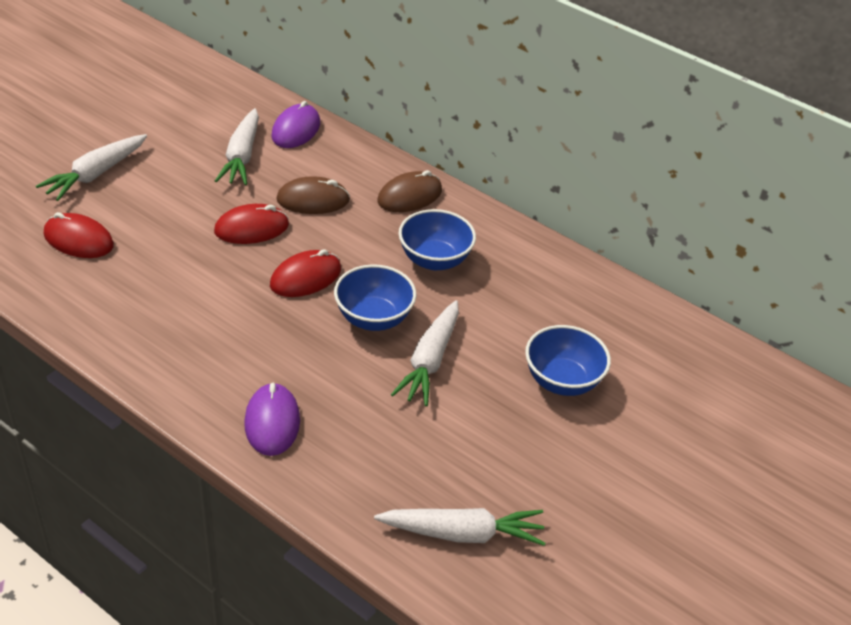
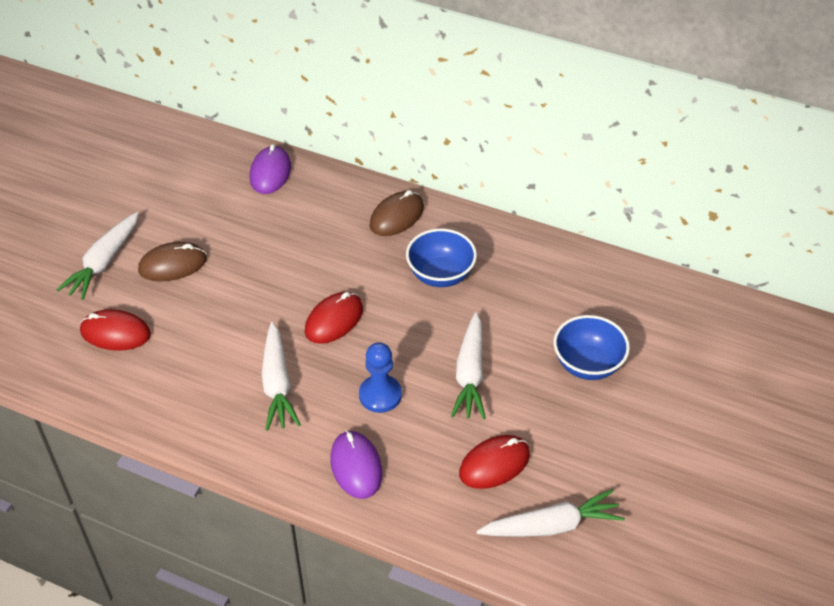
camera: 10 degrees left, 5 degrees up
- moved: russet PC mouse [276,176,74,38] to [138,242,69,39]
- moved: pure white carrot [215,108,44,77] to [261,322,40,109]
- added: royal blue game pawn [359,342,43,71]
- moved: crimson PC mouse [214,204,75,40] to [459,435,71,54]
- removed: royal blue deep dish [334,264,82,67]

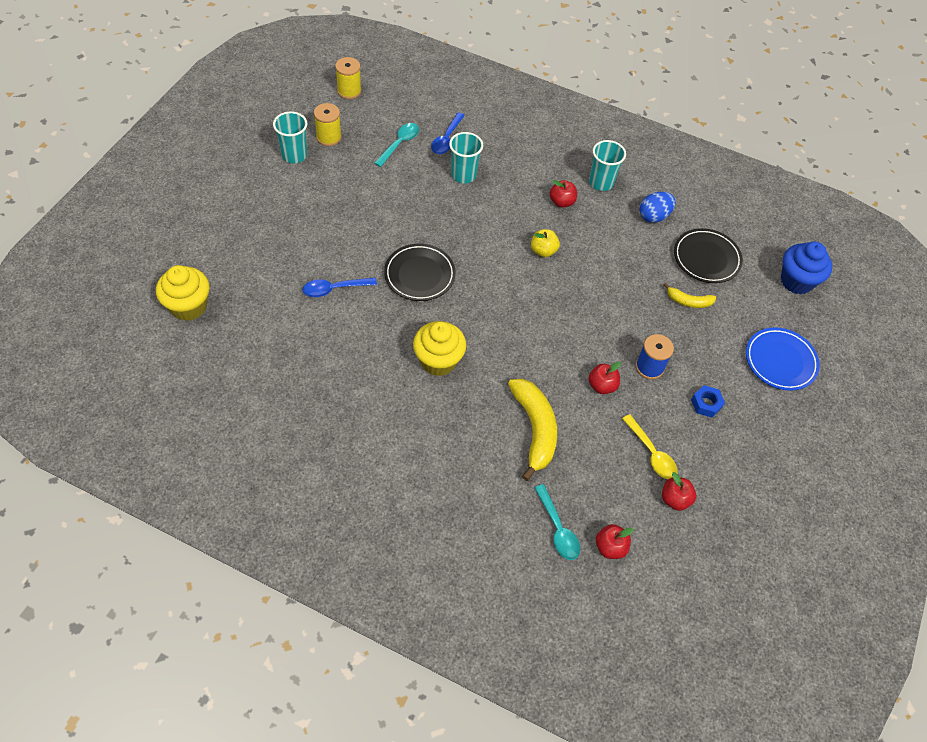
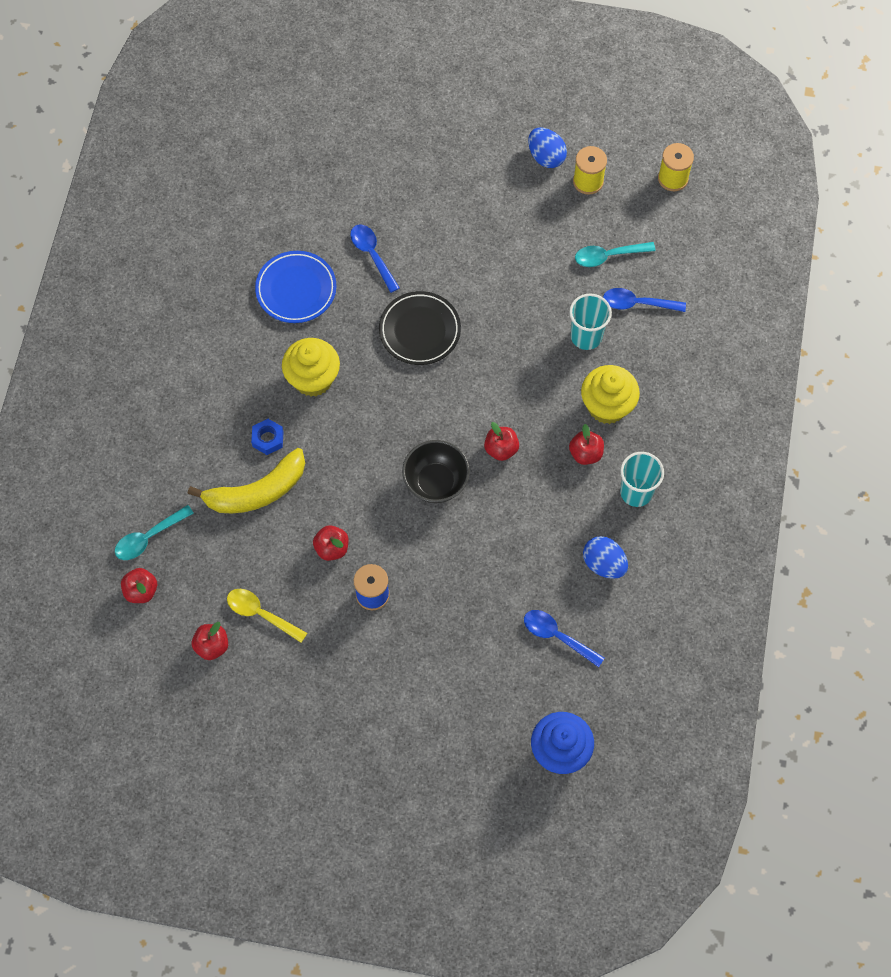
camera: 80 degrees right, 10 degrees up
- turned: yellow spoon [622,414,55,65] = [227,589,80,54] 75 degrees clockwise
- moved: royal blue hexagon nut [691,385,34,33] to [251,419,33,36]
- moved: royal blue plate [746,327,74,64] to [255,251,81,72]
- added: ebony deep dish [402,440,68,63]
- recoloured: yellow apple fruit [531,229,29,28] to crimson apple fruit [484,422,35,39]
- replaced: ebony plate [674,228,69,55] to royal blue spoon [524,610,80,57]
- replaced: turquoise beaker [273,111,35,52] to royal blue toy egg [528,128,39,40]
- turned: turquoise spoon [374,123,45,44] = [575,242,81,25] 150 degrees clockwise
- moved: yellow muffin [156,265,54,56] to [581,365,59,59]
- removed: yellow toy banana [664,283,52,25]

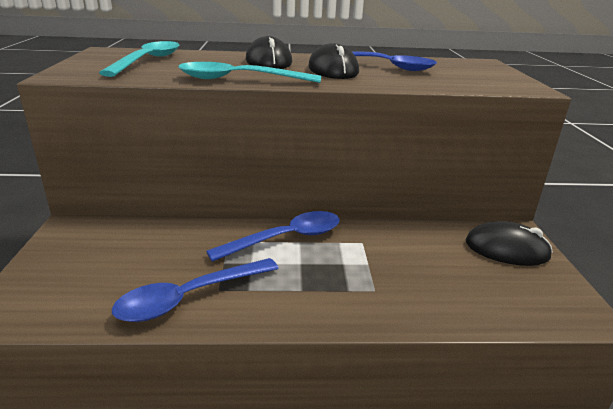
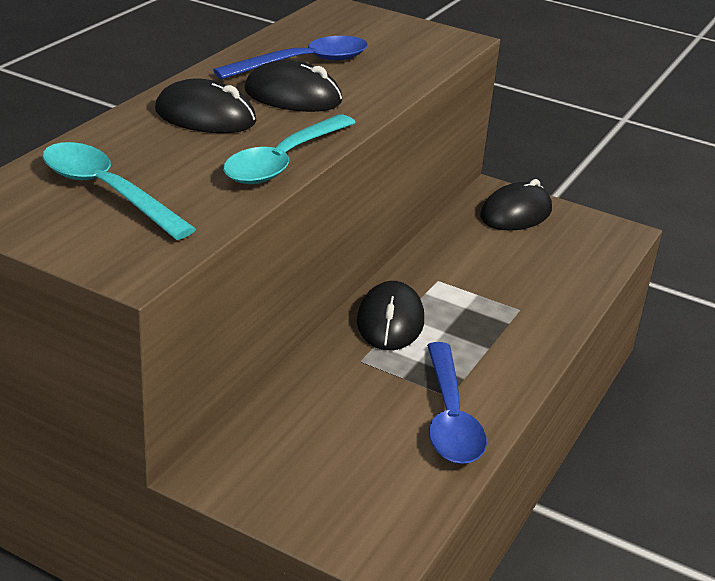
camera: 60 degrees left, 5 degrees up
- replaced: royal blue spoon [206,211,134,51] to ebony PC mouse [357,281,67,69]

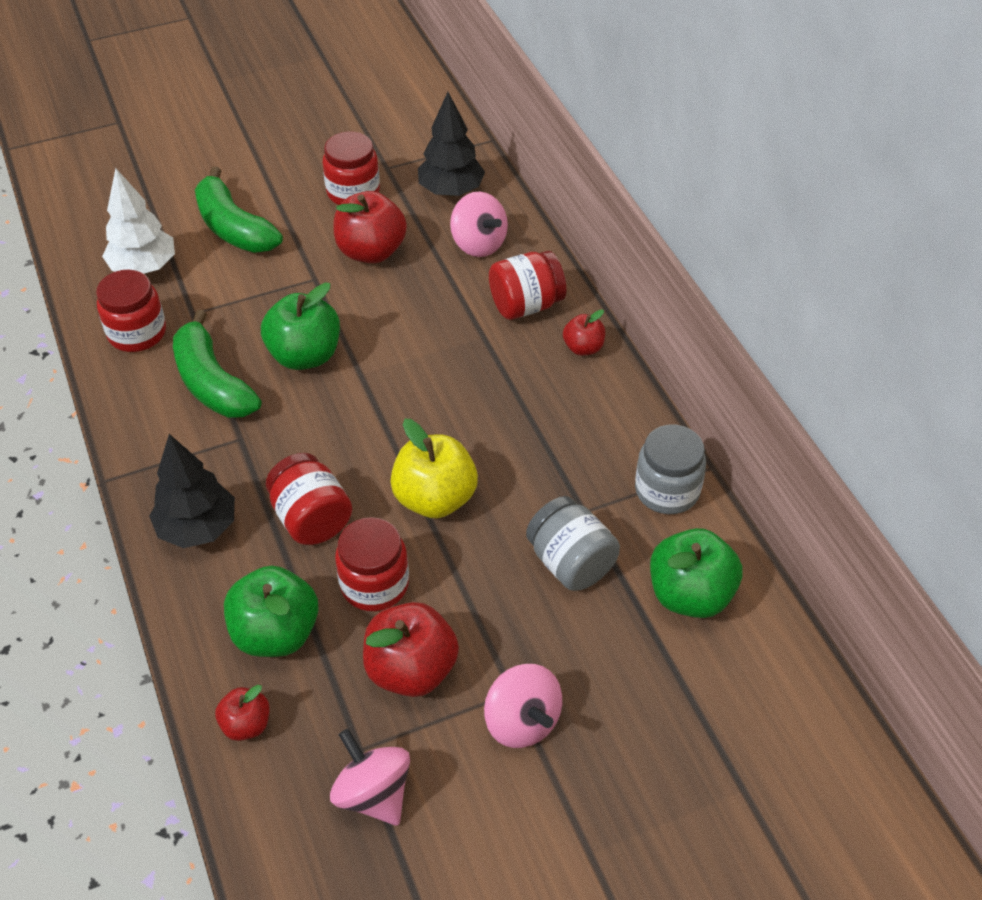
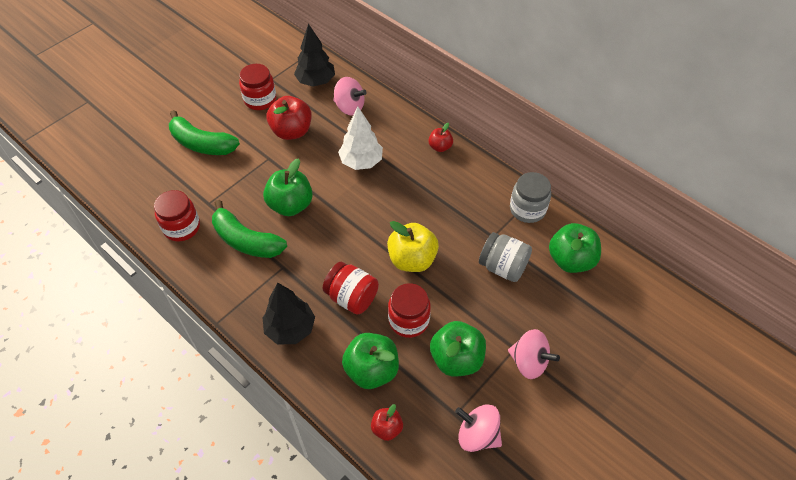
camera: 25 degrees left, 5 degrees up
- moved: pure white toy tree [102,168,73,106] to [338,107,45,63]
- recoloured: crimson apple fruit [363,602,96,95] to green apple fruit [430,321,56,56]
- removed: crimson jam jar [489,251,77,69]

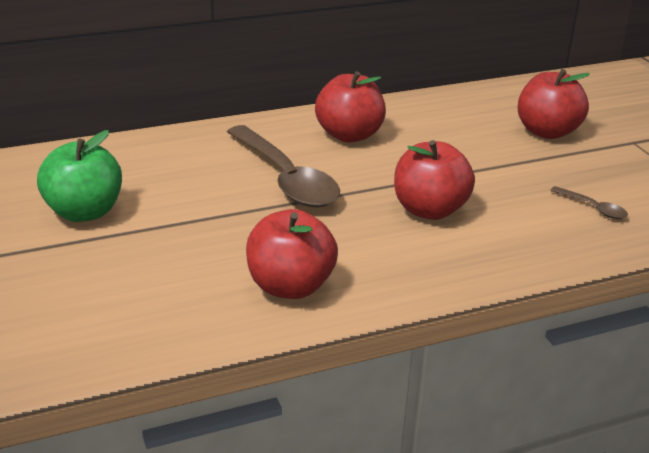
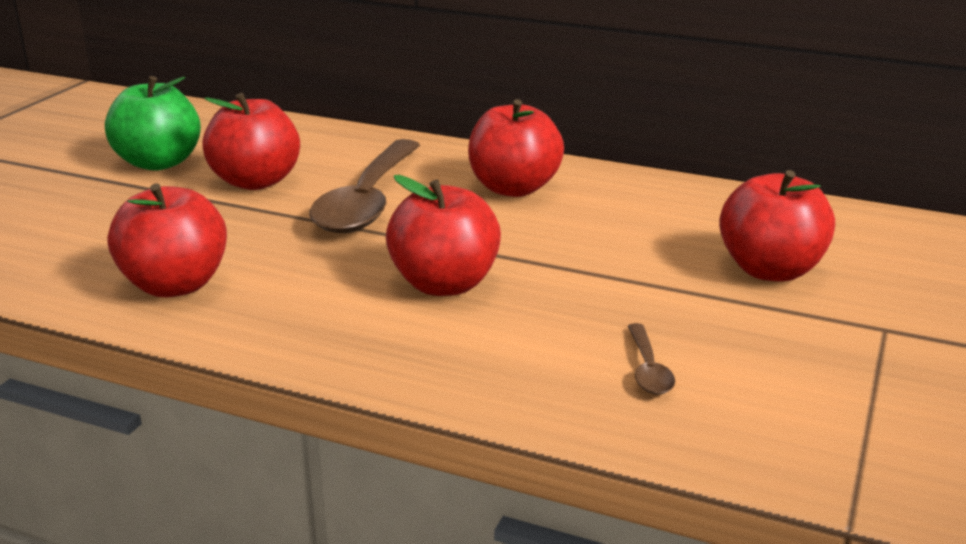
camera: 45 degrees right, 5 degrees down
- added: crimson apple fruit [202,93,98,97]

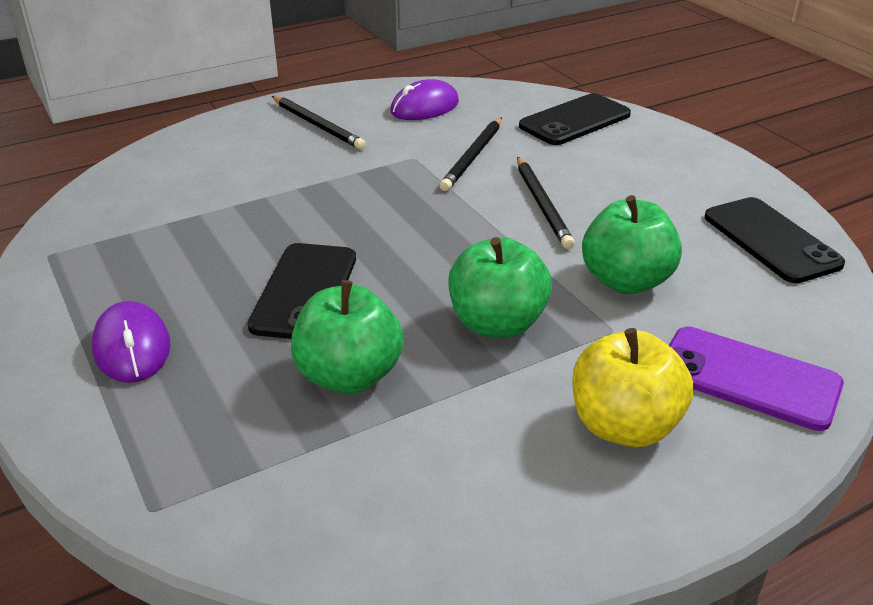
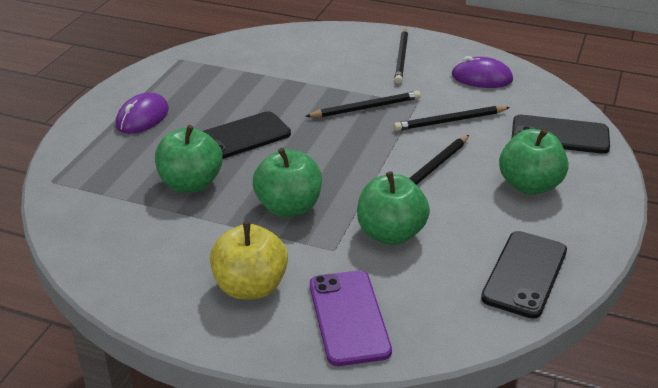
camera: 50 degrees right, 0 degrees up
- added: ebony lead pencil [305,91,116,26]
- added: green apple fruit [499,128,70,67]

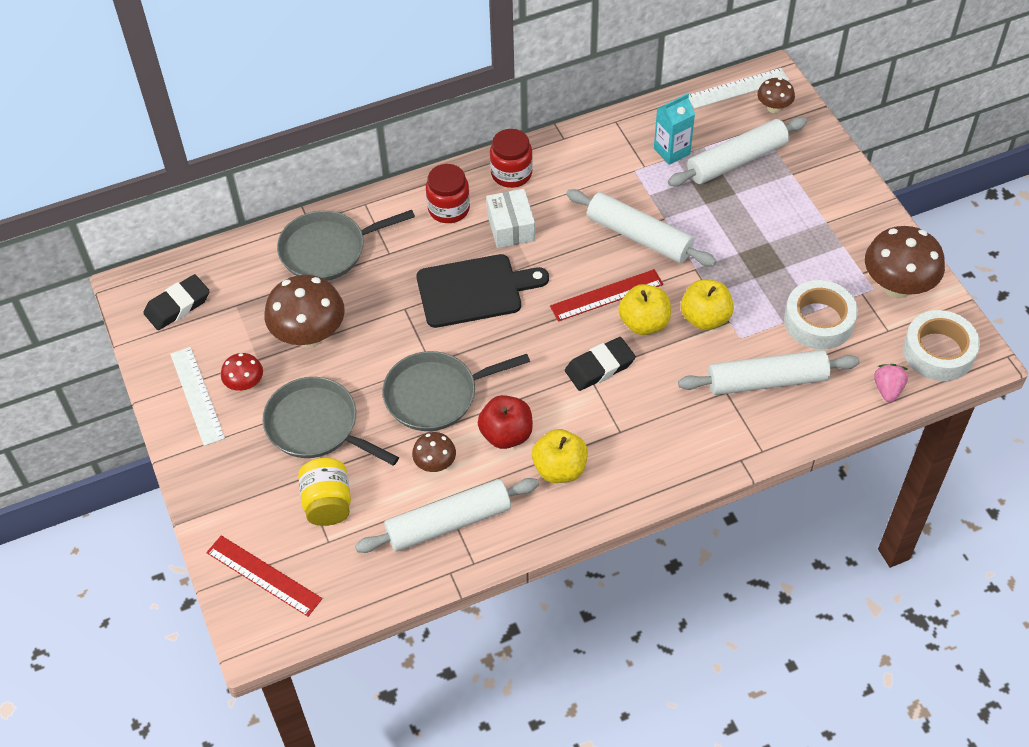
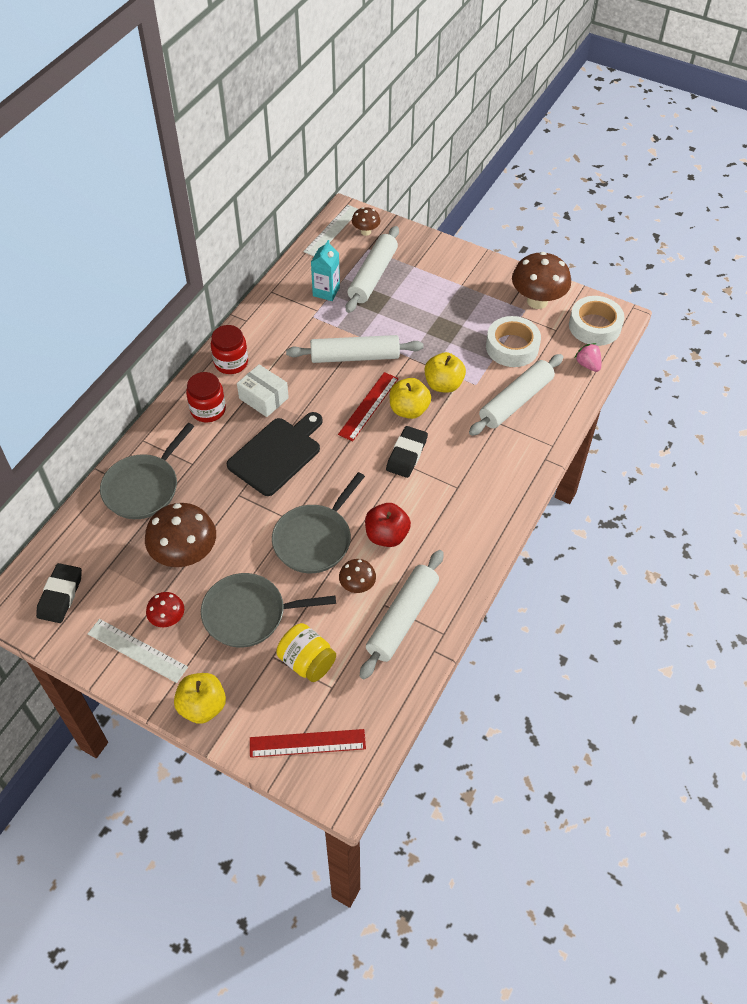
camera: 40 degrees left, 0 degrees up
- moved: yellow apple fruit [532,429,56,54] to [174,673,52,51]

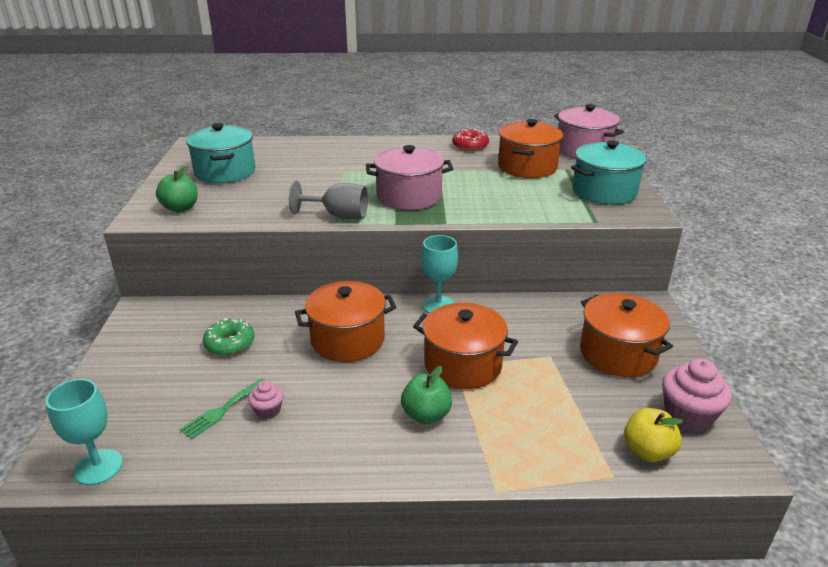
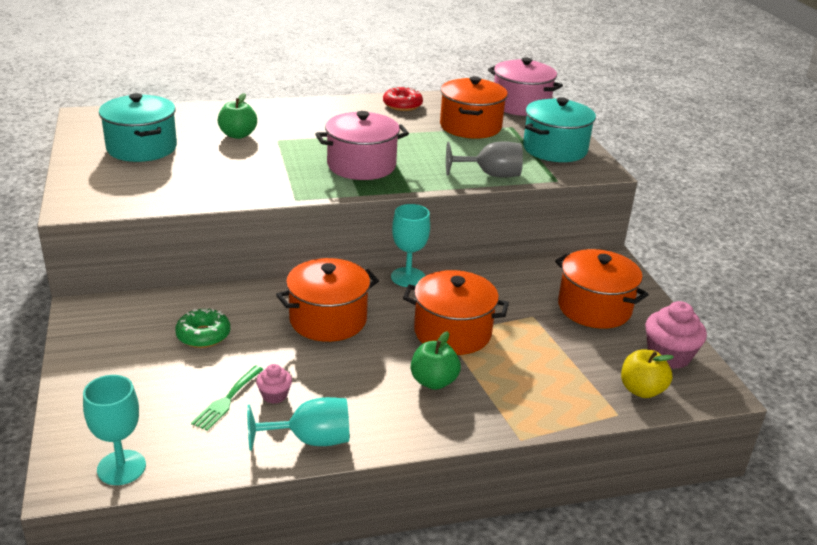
camera: 15 degrees left, 0 degrees up
- moved: green apple fruit [156,166,42,46] to [218,93,39,46]
- added: turquoise wine glass [247,397,102,54]
- moved: gray wine glass [289,181,79,38] to [446,141,77,37]

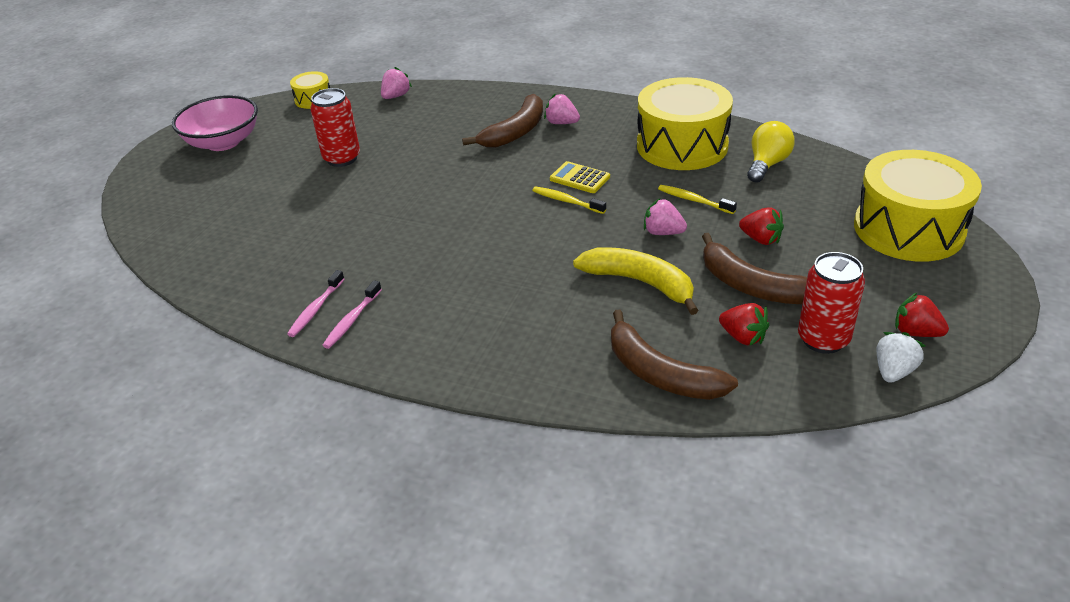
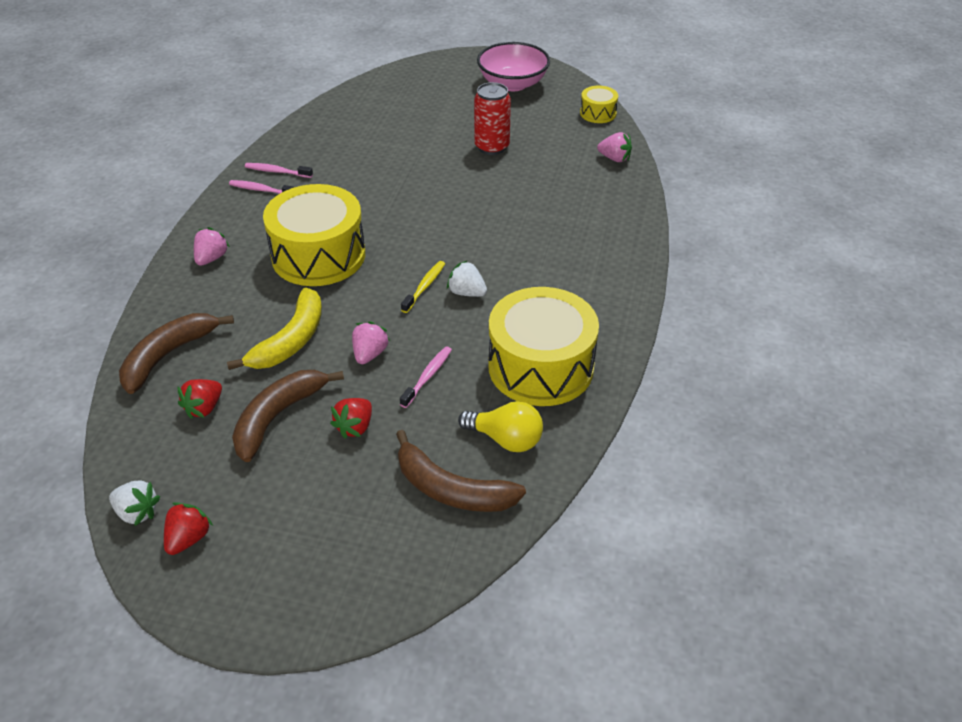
camera: 80 degrees right, 5 degrees up
- moved: rosy toy strawberry [544,93,36,31] to [194,227,36,39]
- moved: yellow drum [854,150,128,112] to [263,184,102,102]
- moved: russet toy banana [462,94,81,54] to [396,430,130,82]
- recoloured: yellow tooth brush [658,185,79,29] to rosy tooth brush [400,346,52,62]
- replaced: yellow calculator [550,161,60,32] to pure white toy strawberry [447,260,40,37]
- removed: crimson tin [798,252,67,102]

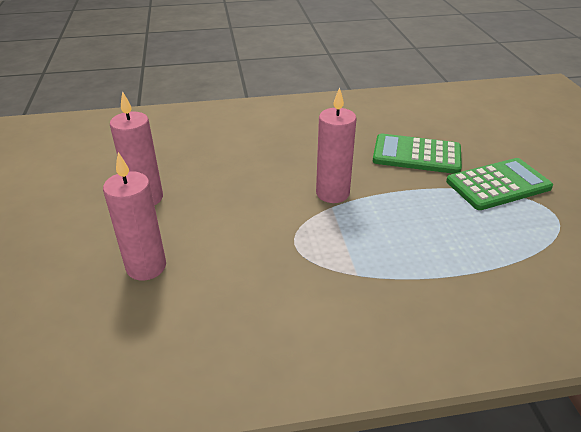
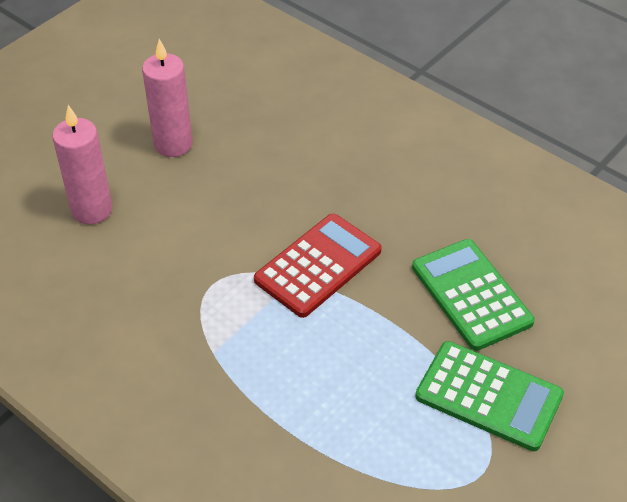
camera: 50 degrees right, 10 degrees up
- replaced: rosy wax candle [316,87,41,116] to crimson calculator [254,213,128,105]

